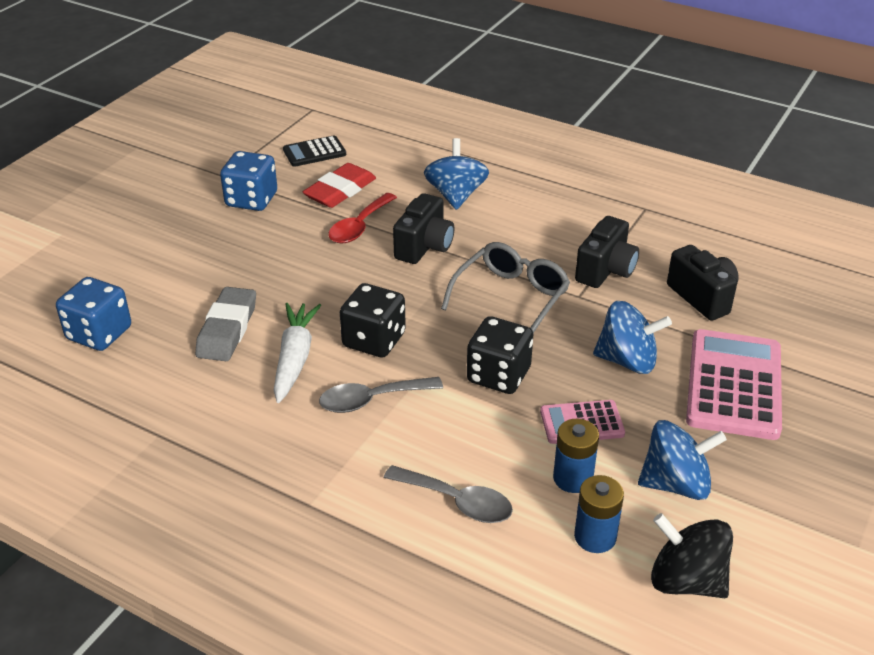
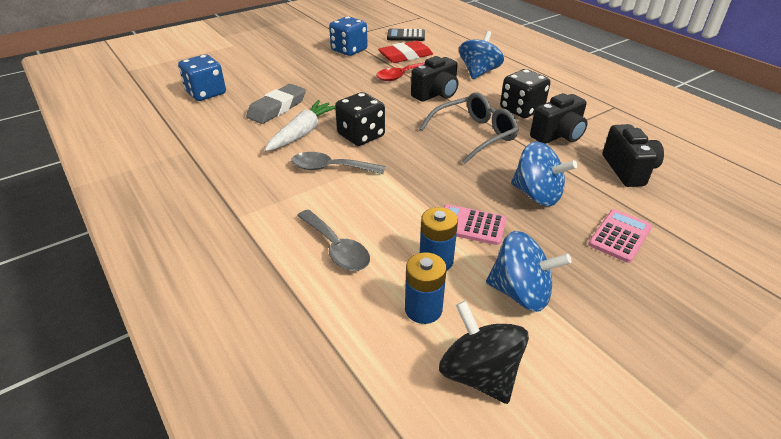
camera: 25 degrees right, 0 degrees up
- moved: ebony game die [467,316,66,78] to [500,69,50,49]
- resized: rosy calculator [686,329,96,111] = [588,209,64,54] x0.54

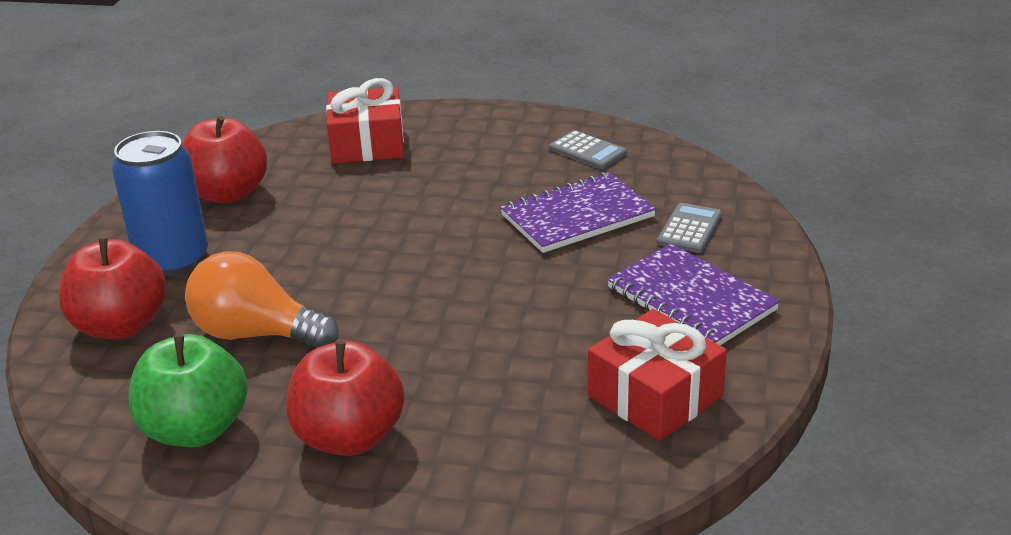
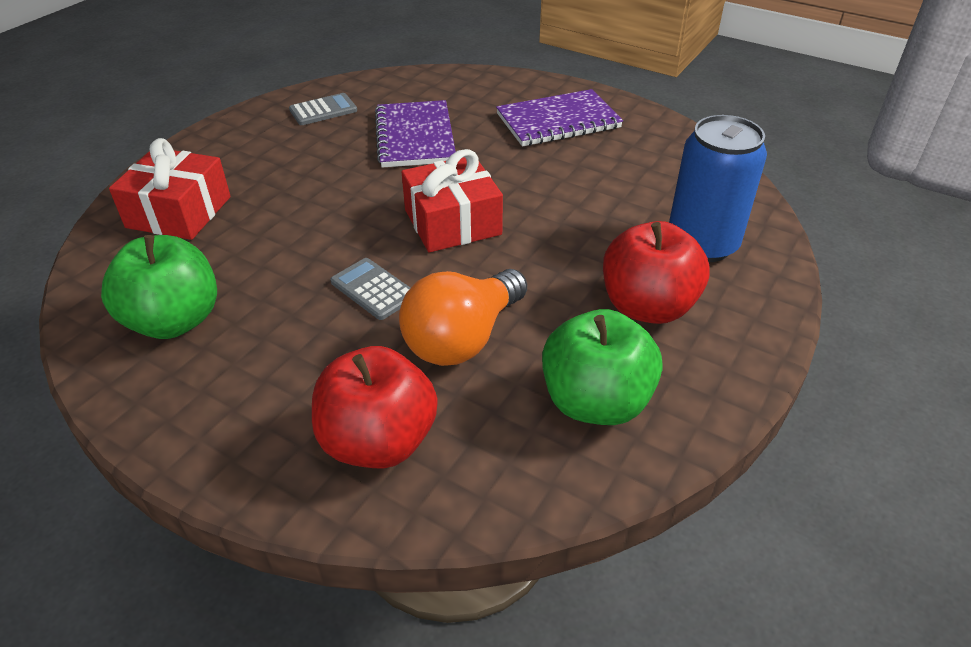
camera: 70 degrees left, 10 degrees up
- recoloured: crimson apple fruit [182,116,85,88] to green apple fruit [101,235,116,104]
- moved: gray calculator [657,203,65,50] to [330,258,81,62]
- moved: crimson gift [588,309,139,132] to [402,149,101,103]
- moved: royal blue tin [112,131,96,145] to [669,115,98,147]

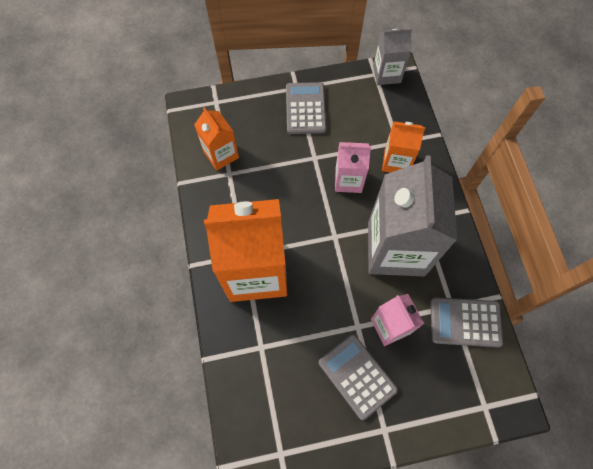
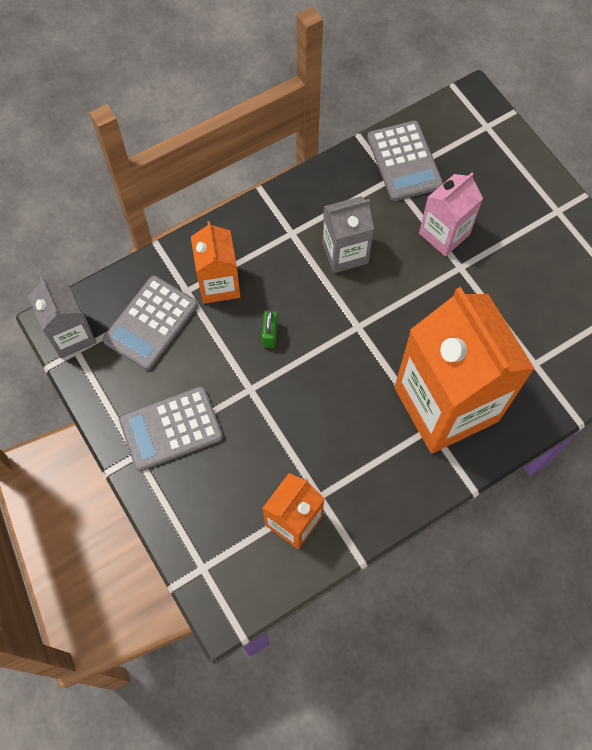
camera: 110 degrees left, 0 degrees up
- moved: gray calculator [319,334,79,86] to [102,276,96,94]
- replaced: rosy juice carton [335,142,36,51] to green padlock [262,310,16,38]
- resized: gray juice carton [368,155,89,121] = [322,196,52,77] x0.51

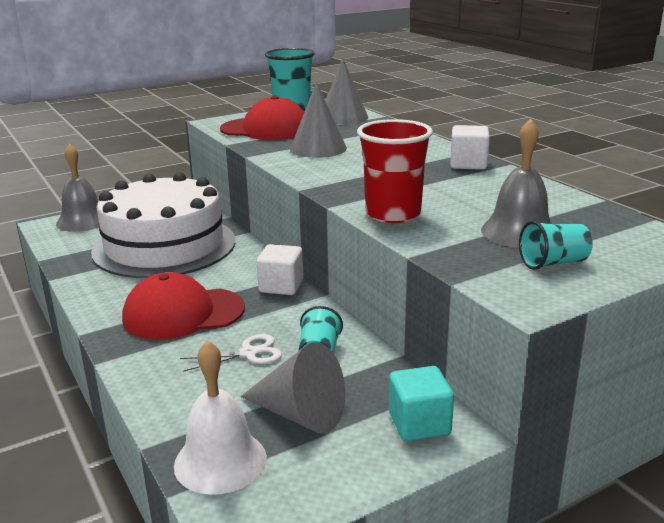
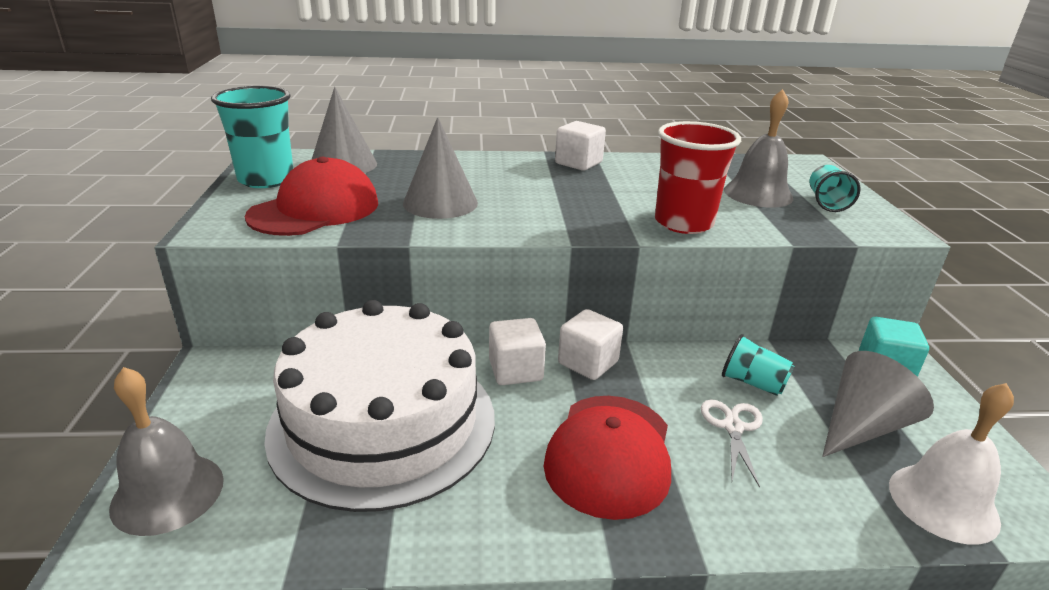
camera: 65 degrees left, 5 degrees up
- added: pure white block [489,318,57,67]

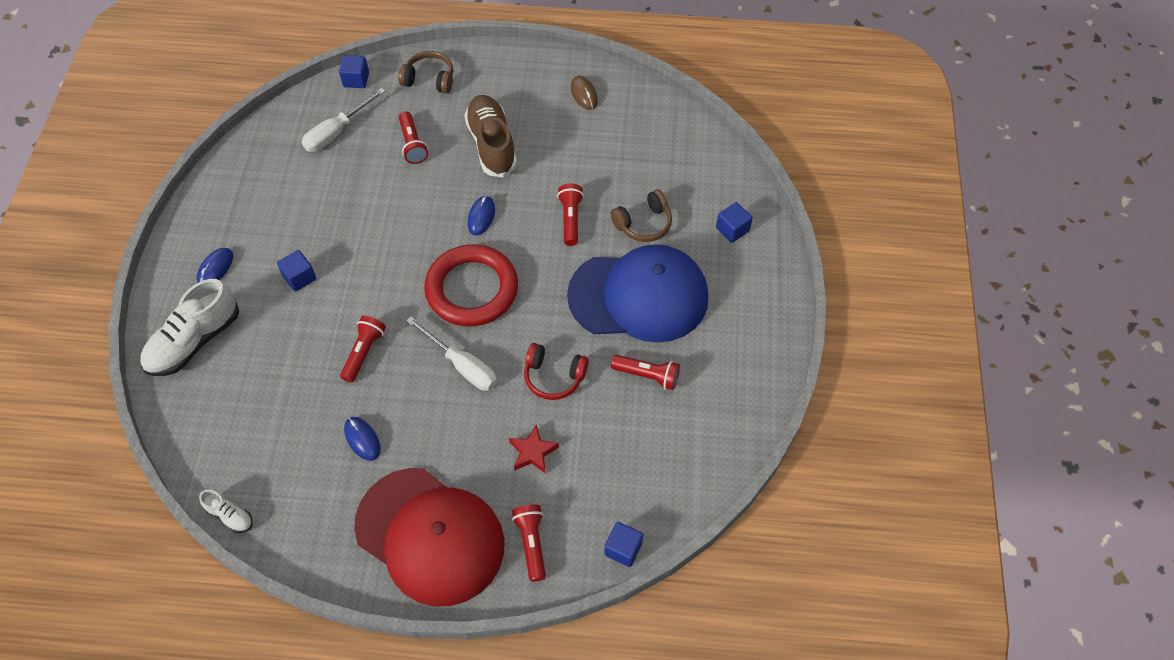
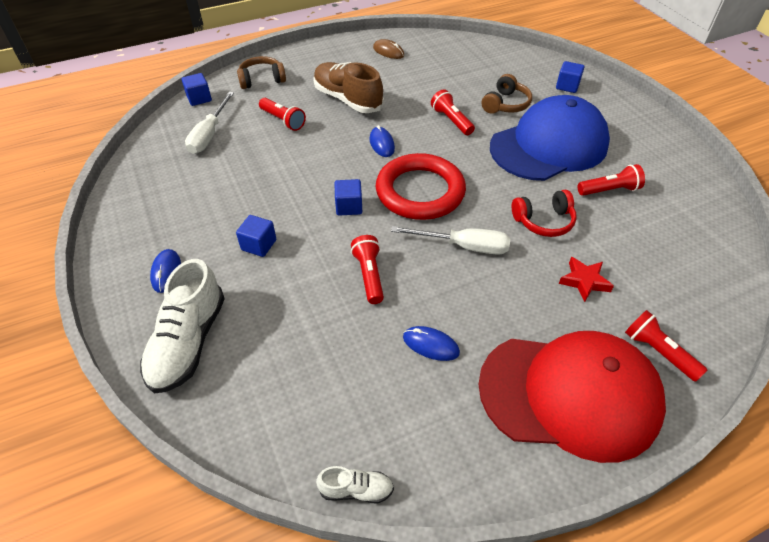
camera: 30 degrees left, 10 degrees down
- moved: royal blue block [604,522,39,45] to [335,179,27,37]

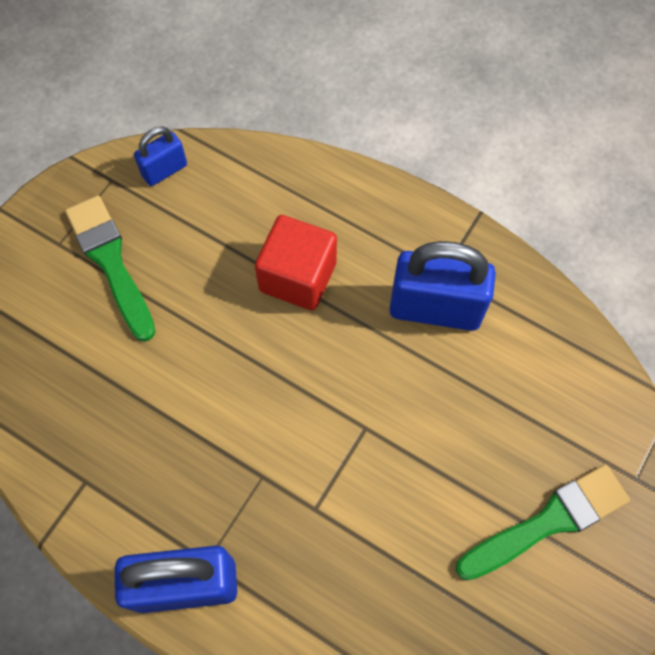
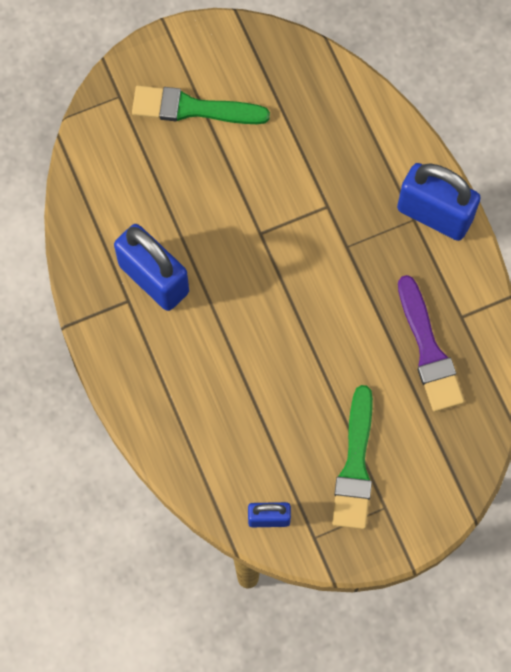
camera: 145 degrees left, 5 degrees up
- added: purple paint brush [398,275,66,137]
- removed: crimson block [255,215,82,96]

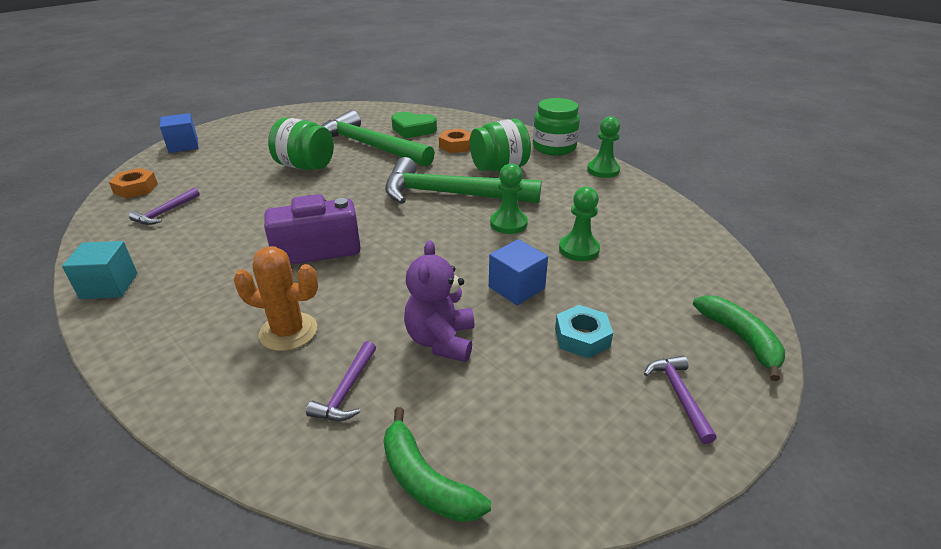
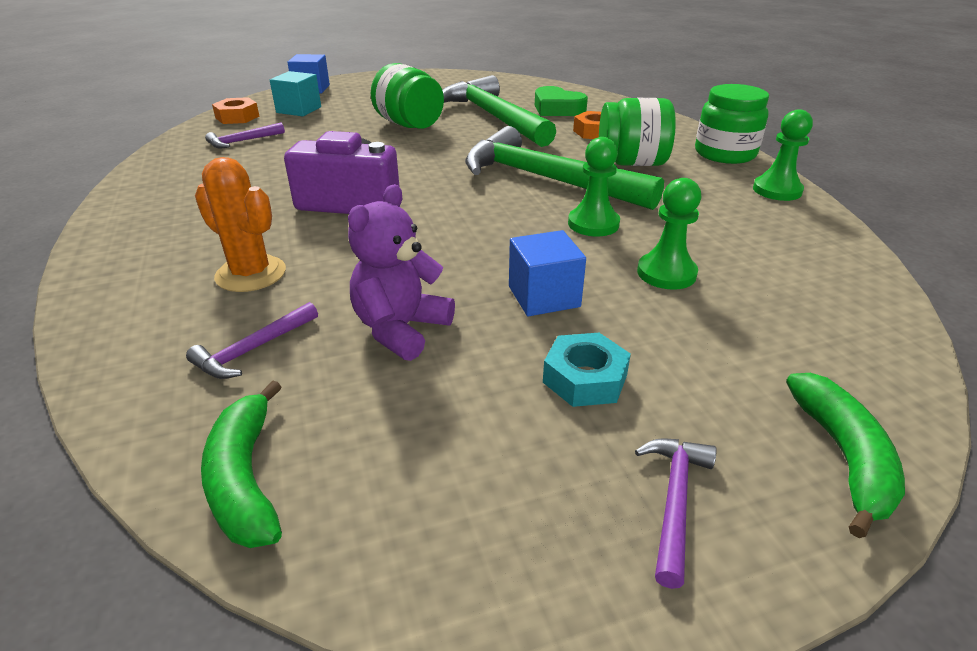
camera: 25 degrees right, 0 degrees up
- moved: turquoise block [62,241,75,58] to [270,71,51,45]

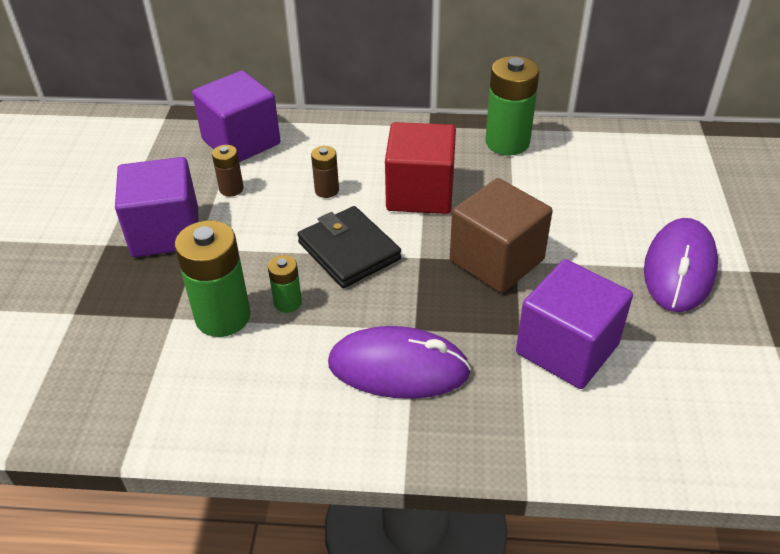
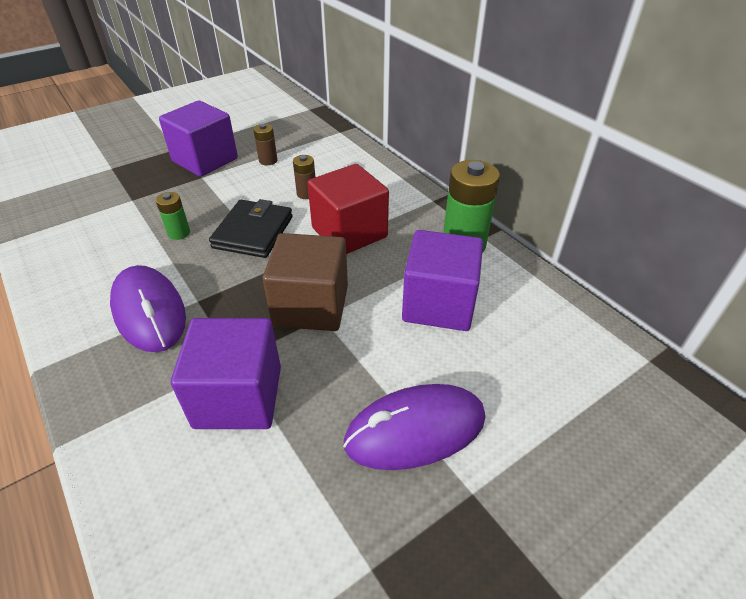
camera: 50 degrees right, 0 degrees up
- moved: purple block [192,71,89,91] to [402,230,81,101]
- removed: green battery [175,220,76,117]

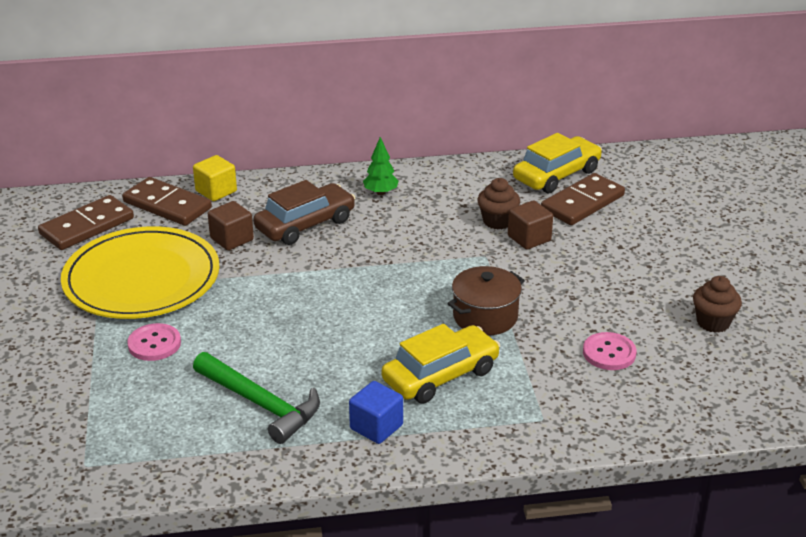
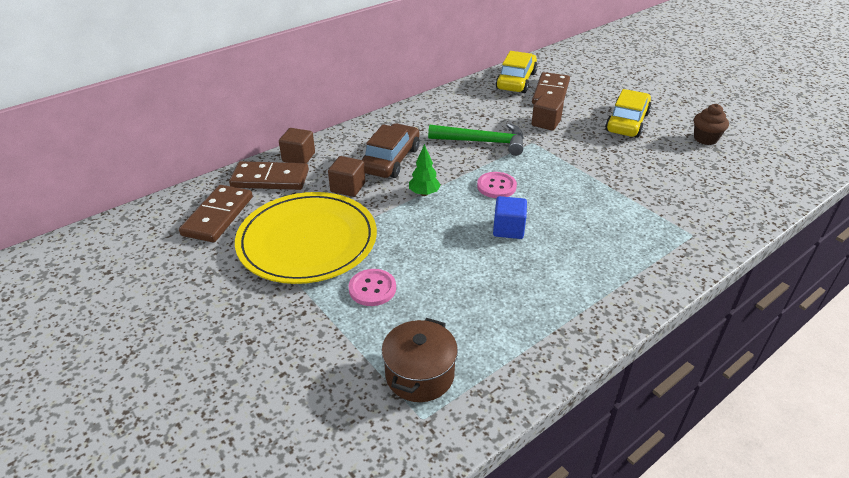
camera: 30 degrees left, 5 degrees up
- recoloured: yellow block [193,155,44,46] to russet block [279,128,36,35]
- moved: russet stockpot [447,266,78,70] to [382,318,76,84]
- moved: green toy tree [363,137,36,58] to [409,144,32,52]
- moved: green claw hammer [193,352,127,92] to [428,123,96,33]
- moved: rosy button [583,332,53,38] to [477,172,40,26]
- moved: royal blue block [349,381,54,63] to [493,196,34,43]
- moved: yellow automobile [382,324,118,80] to [605,89,47,49]
- removed: russet muffin [477,178,43,51]

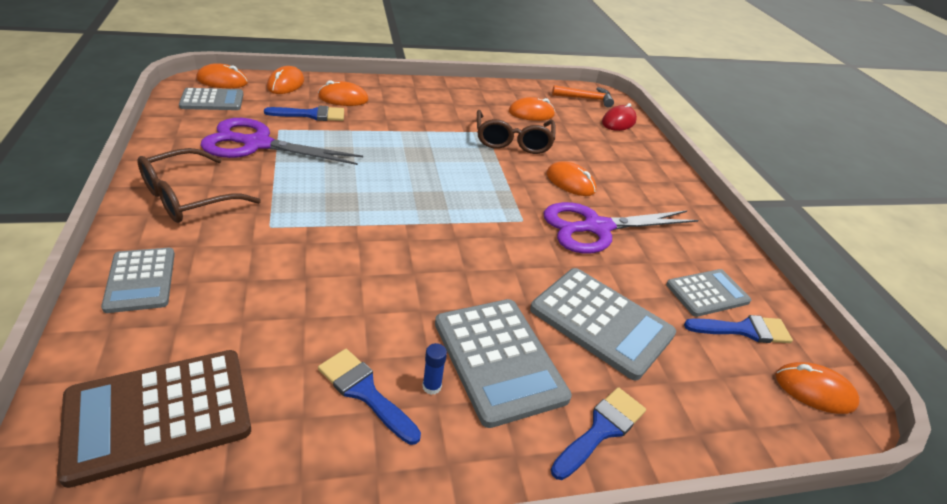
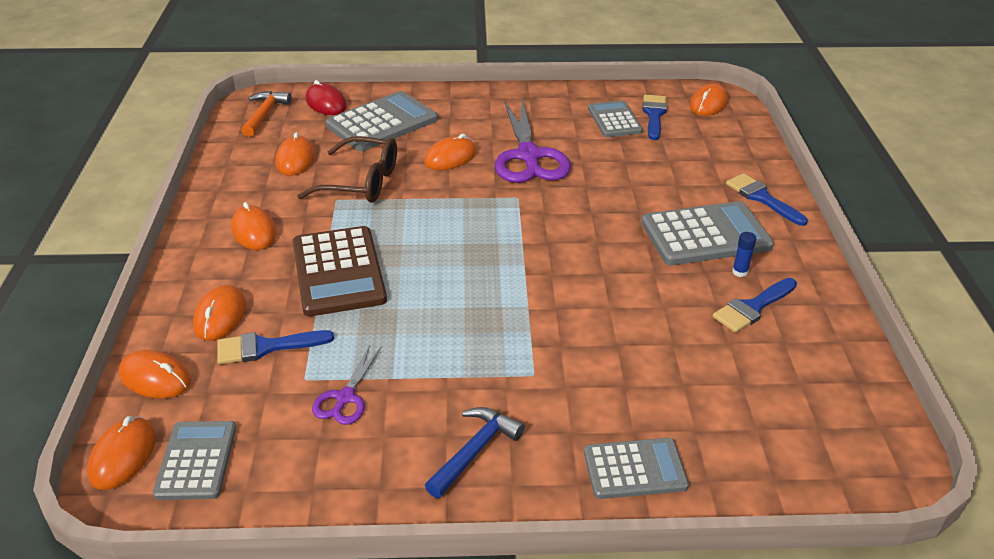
camera: 75 degrees left, 0 degrees up
- turned: royal blue paint brush [264,106,80,15] = [217,330,117,34] 105 degrees counterclockwise
- added: orange-coloured PC mouse [231,202,46,48]
- moved: russet calculator [57,350,194,138] to [293,226,94,90]
- resized: purple pair of scissors [200,118,163,47] = [312,345,70,80] x0.50
- moved: gray calculator [530,268,146,113] to [326,91,112,60]
- replaced: russet glasses [137,148,124,75] to royal blue claw hammer [425,407,100,91]

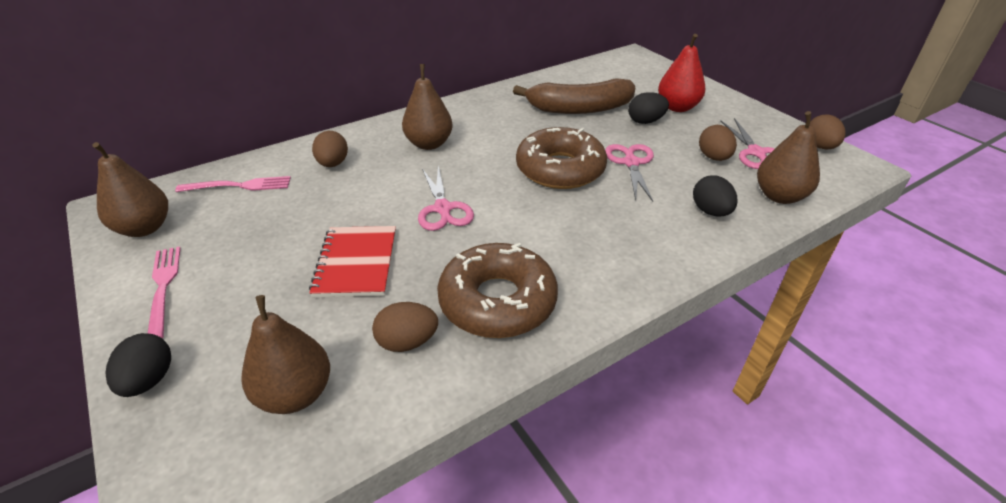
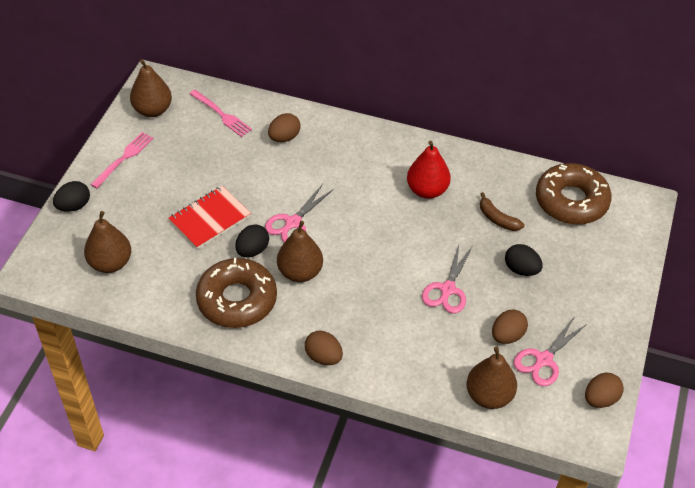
camera: 50 degrees right, 10 degrees up
- moved: ebony toy egg [693,175,45,41] to [235,224,34,33]
- moved: russet toy pear [402,64,51,86] to [277,221,46,61]
- moved: russet toy egg [372,302,66,50] to [305,331,38,34]
- moved: crimson toy pear [658,34,47,78] to [407,141,44,58]
- turned: rosy pair of scissors [605,144,49,58] = [422,245,51,68] 150 degrees clockwise
- resized: russet toy banana [513,78,122,36] = [480,192,45,39] x0.48
- moved: russet doughnut [516,127,91,62] to [536,163,76,62]

